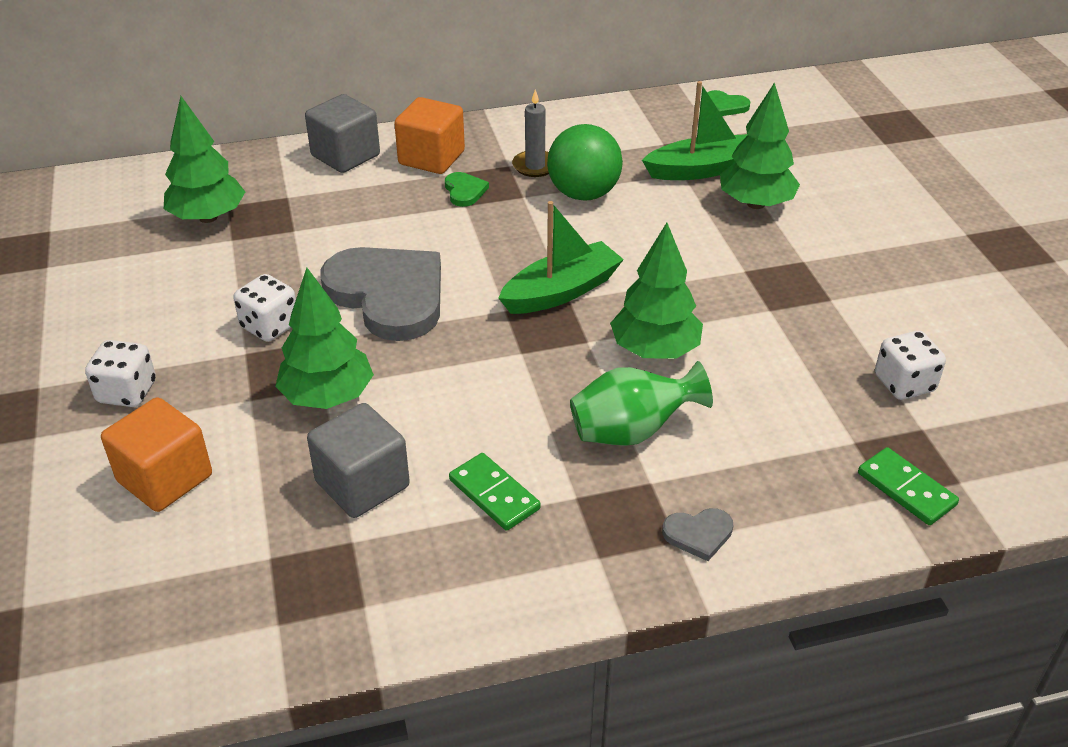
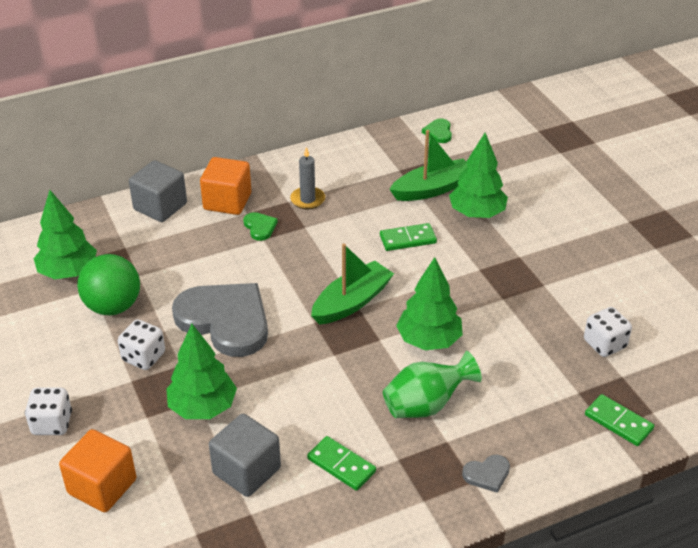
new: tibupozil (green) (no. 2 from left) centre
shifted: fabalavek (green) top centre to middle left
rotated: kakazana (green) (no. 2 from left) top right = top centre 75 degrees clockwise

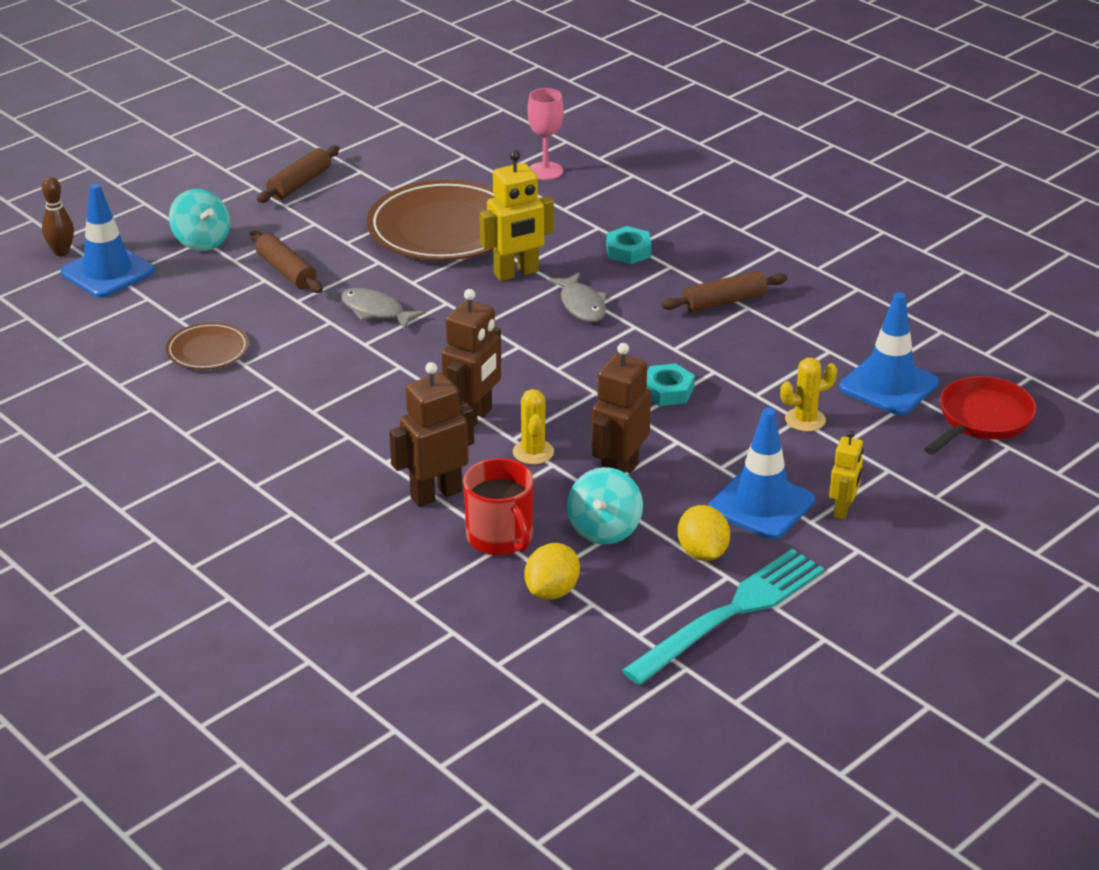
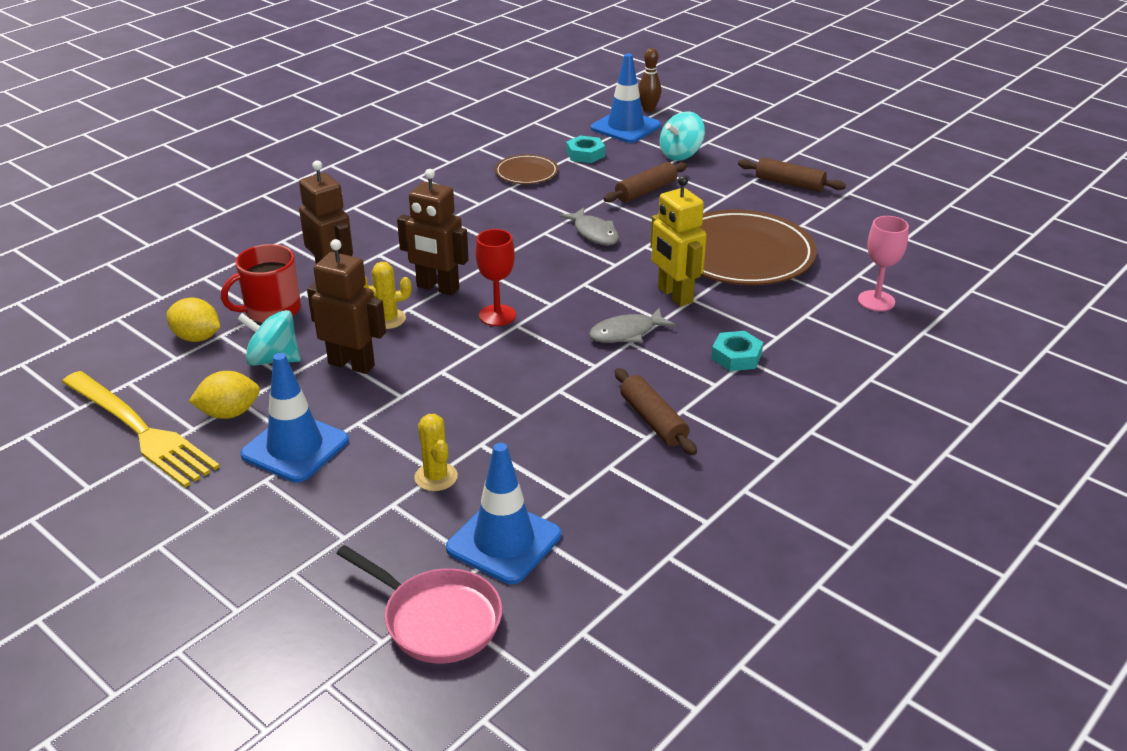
gone: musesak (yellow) (no. 2 from left) middle right
new: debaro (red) centre
shifted: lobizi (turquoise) (no. 2 from left in the first image) centre to lobizi (turquoise) (no. 1 from left) top centre
repainted: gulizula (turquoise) bottom centre to gulizula (yellow) middle left; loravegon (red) middle right to loravegon (pink) bottom centre
rotated: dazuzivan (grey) (no. 1 from left) centre = top centre 120 degrees clockwise

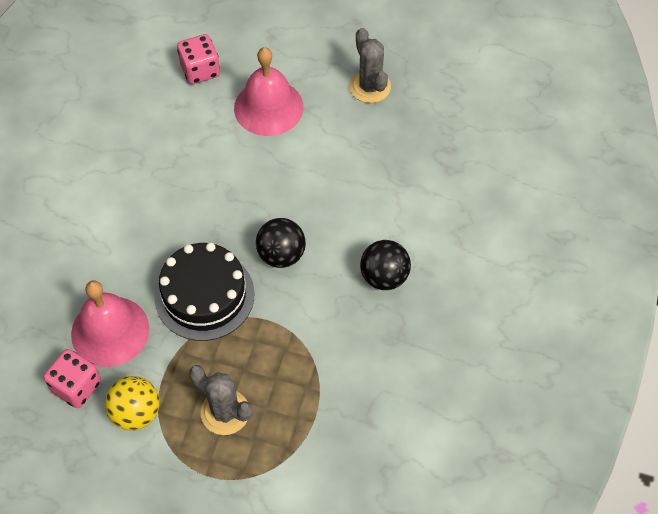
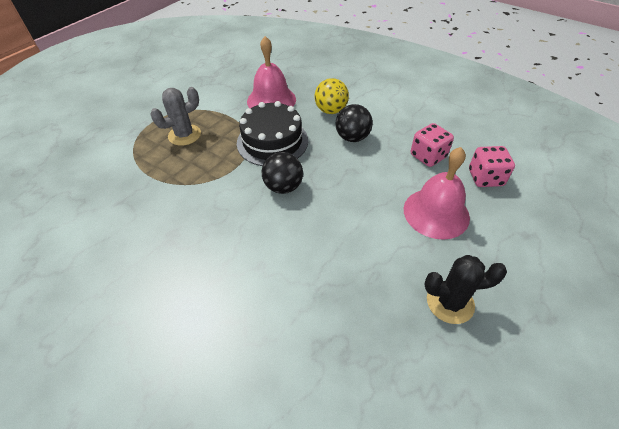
shifted: fabalavek (yellow) bottom left to top centre; fabalavek (black) (no. 2 from left) centre to top centre; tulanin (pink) (no. 1 from left) bottom left to middle right
repainted: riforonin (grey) (no. 2 from left) top centre to riforonin (black) bottom right

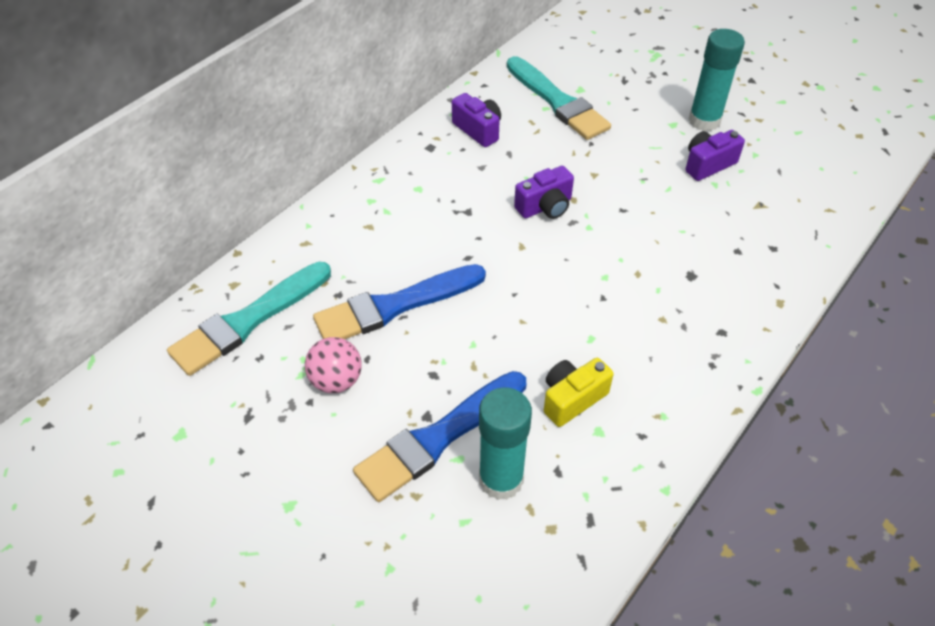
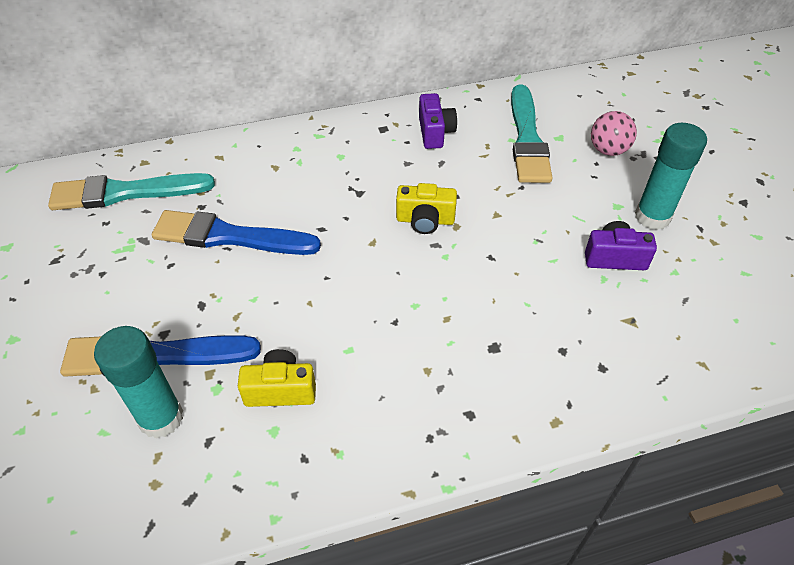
shifted: fabalavek (pink) centre to top right
repainted: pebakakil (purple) (no. 2 from left) top centre to pebakakil (yellow) (no. 2 from left) centre

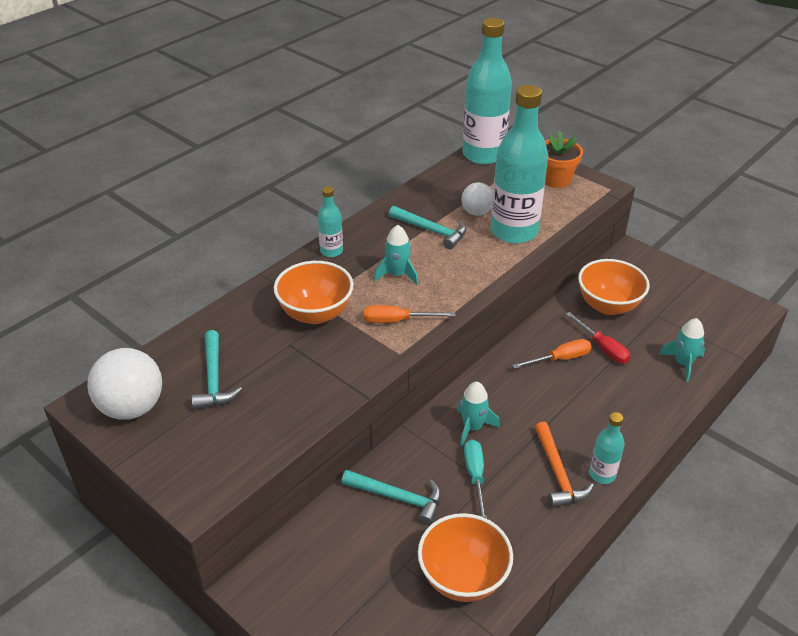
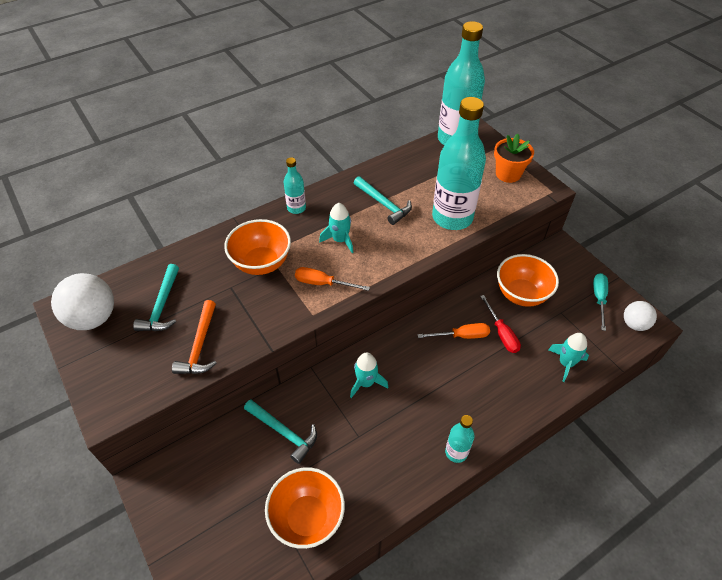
shifted: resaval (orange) bottom right to middle left; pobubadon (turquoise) bottom centre to middle right; fabalavek (white) (no. 2 from left) top centre to middle right

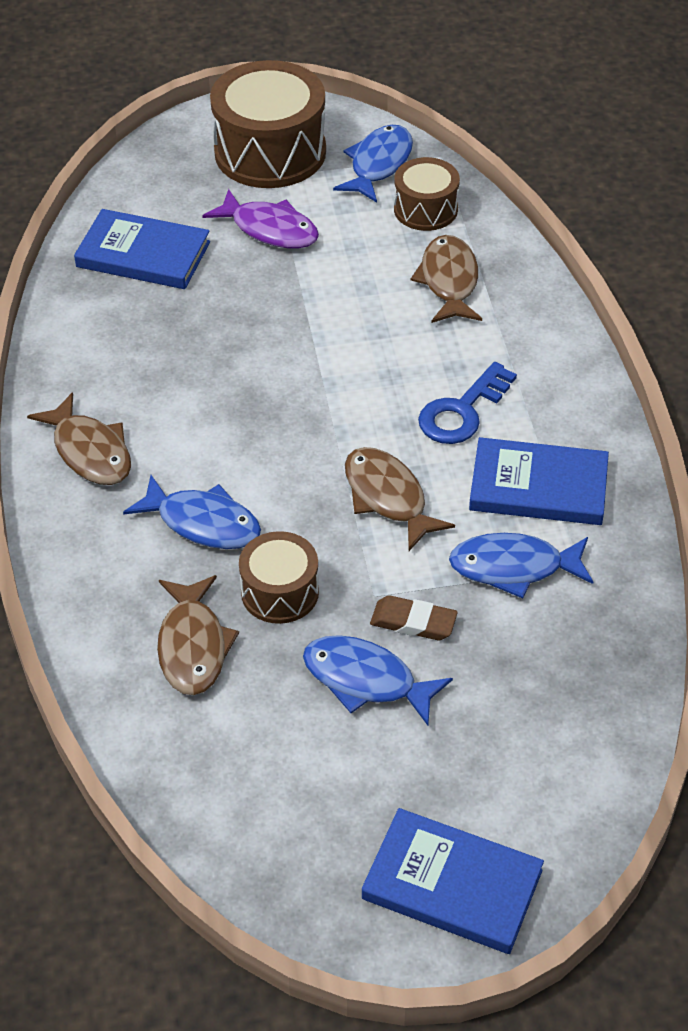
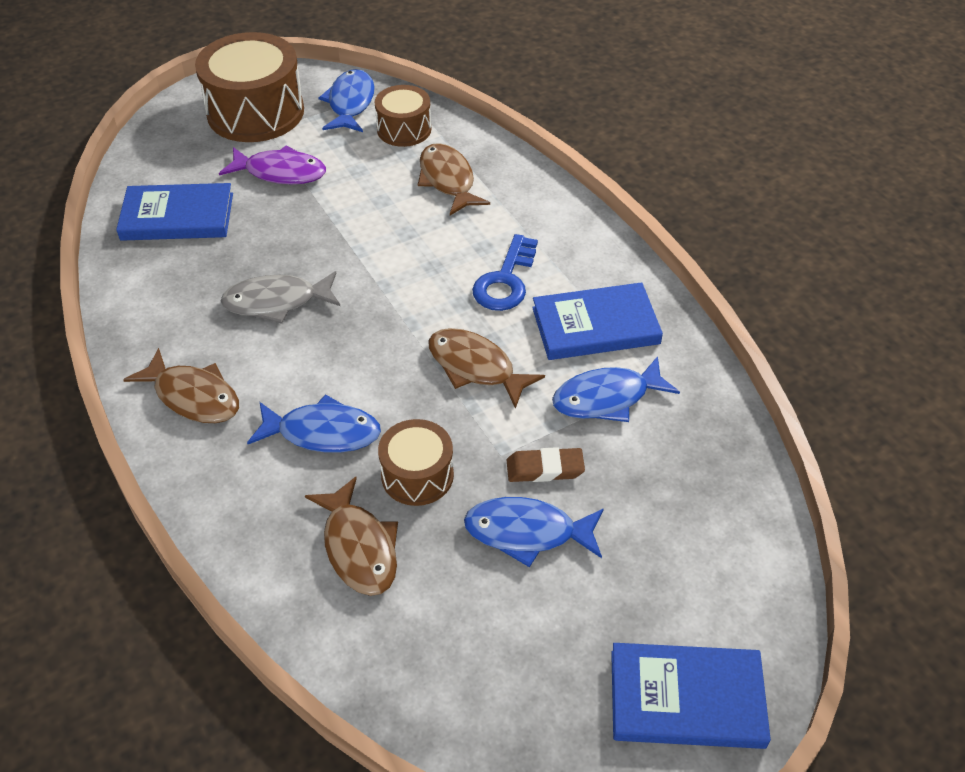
new: dazuzivan (grey) middle left

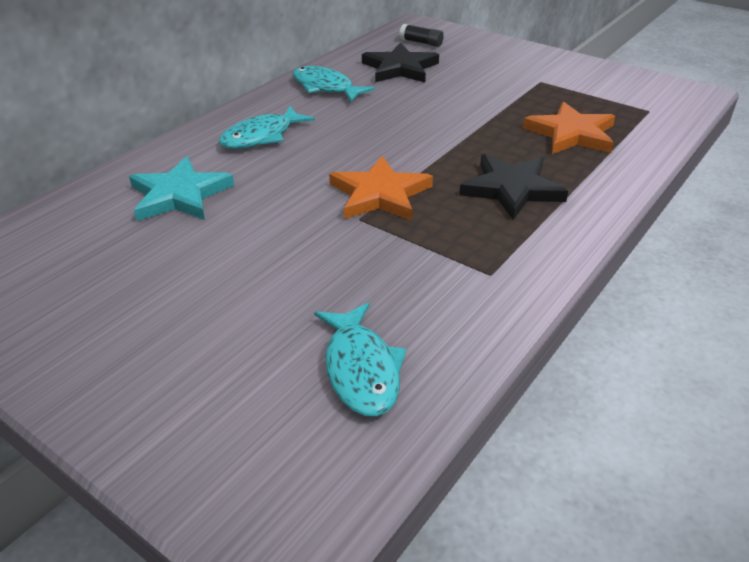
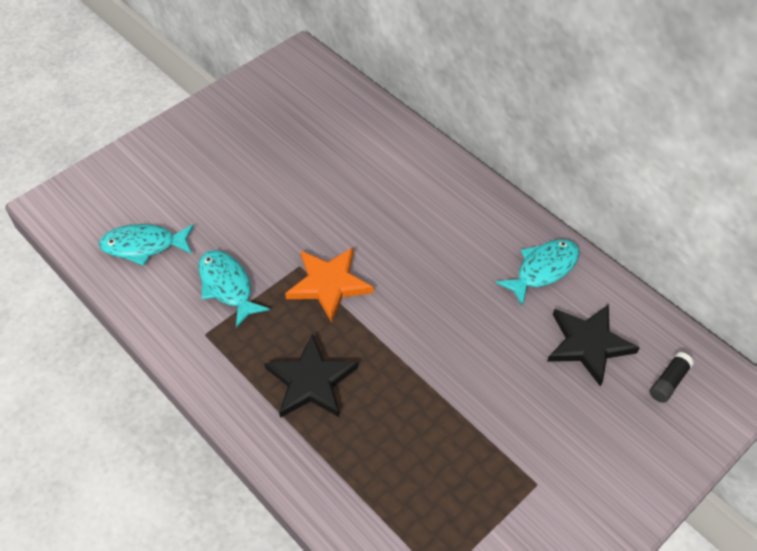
gone: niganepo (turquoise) middle left; niganepo (orange) (no. 2 from left) top right
shifted: dazuzivan (turquoise) (no. 1 from left in the first image) top centre to dazuzivan (turquoise) (no. 2 from left) middle left

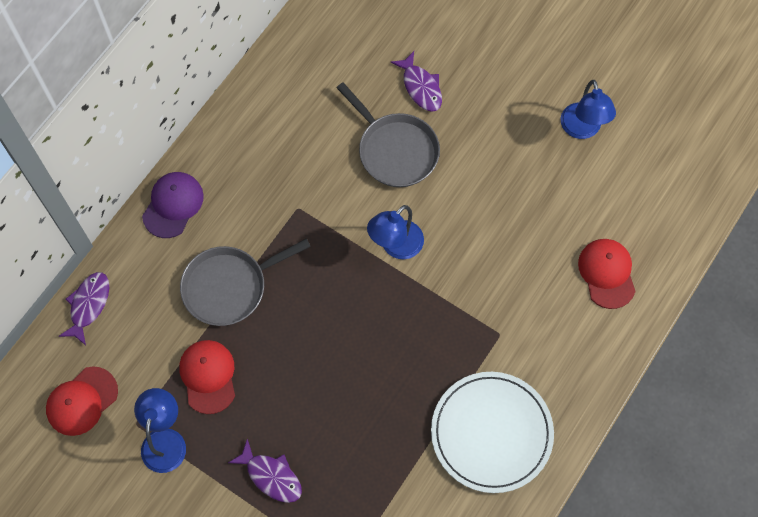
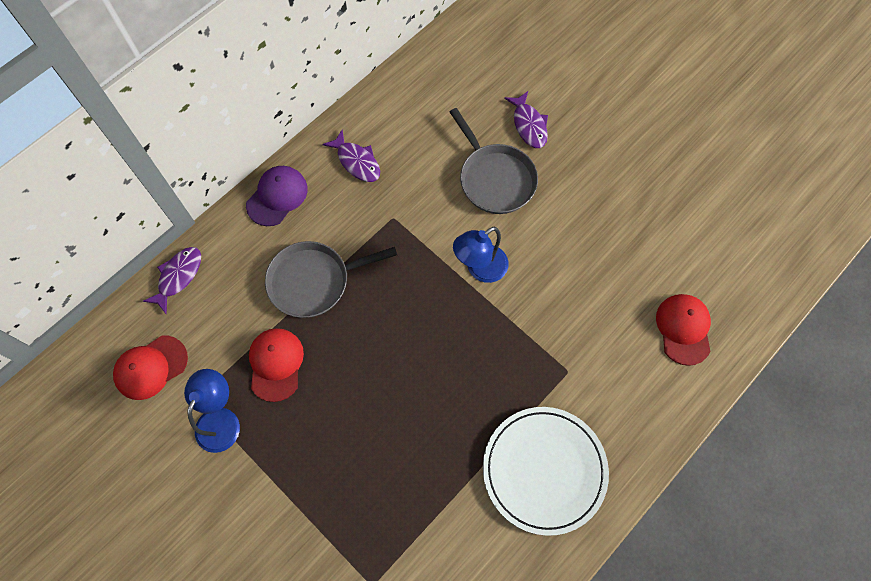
gone: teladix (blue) (no. 3 from left) top right
shifted: dazuzivan (purple) (no. 2 from left) bottom centre to top centre

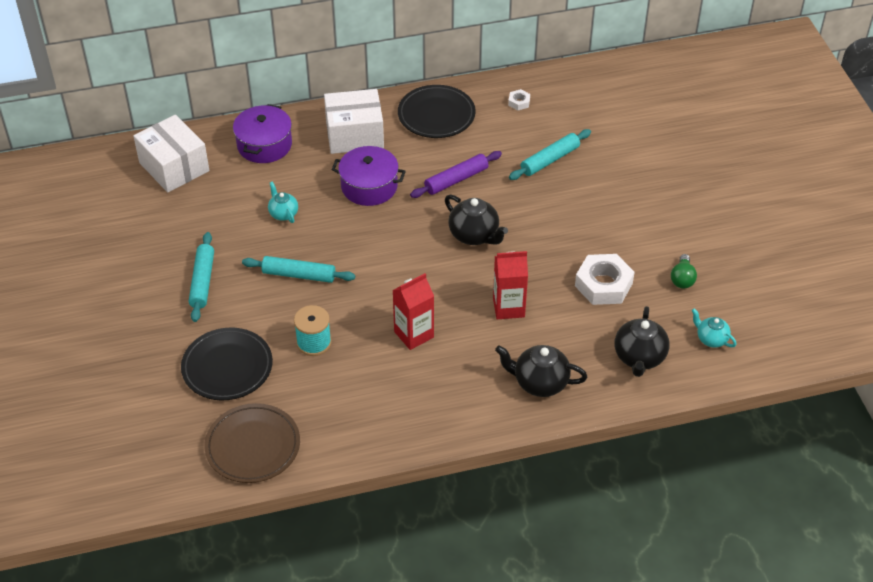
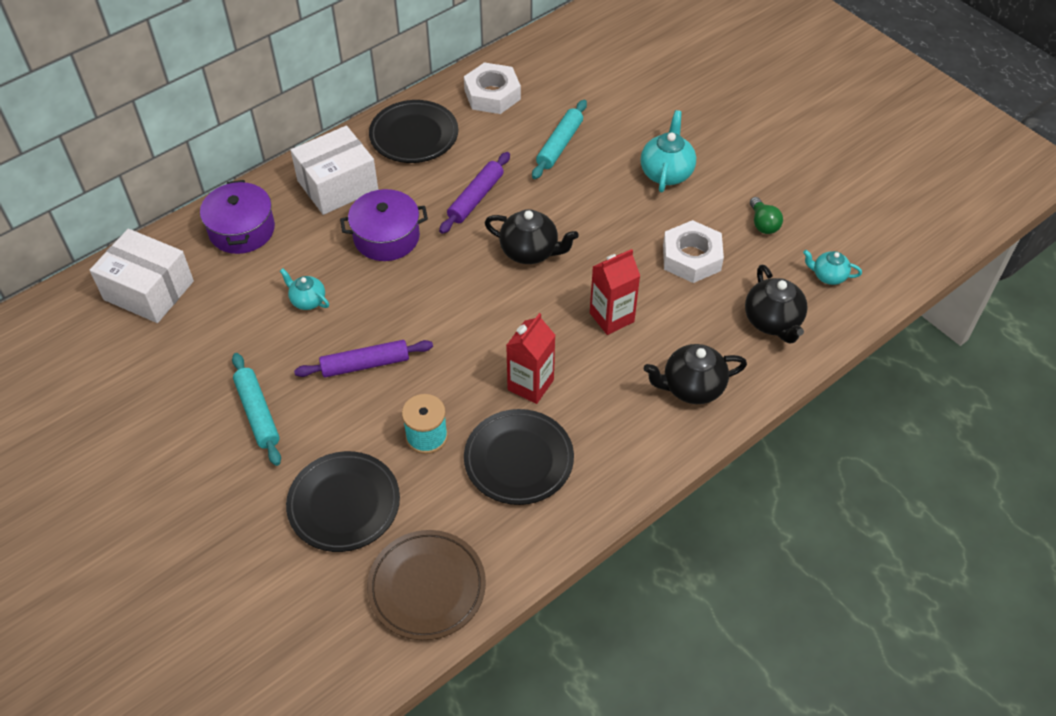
new: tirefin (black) (no. 3 from left) centre; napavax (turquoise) (no. 2 from left) top centre
repainted: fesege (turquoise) (no. 2 from left) centre to fesege (purple) (no. 1 from left) centre
scaled: lobizi (white) (no. 1 from left) top centre = top centre x2.18

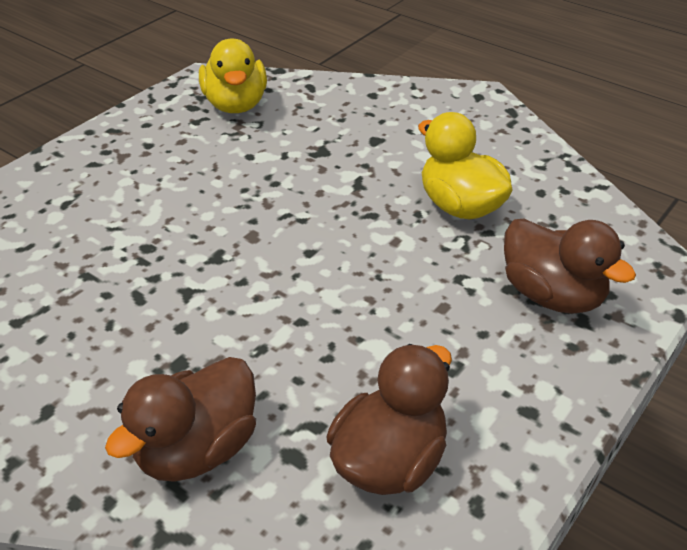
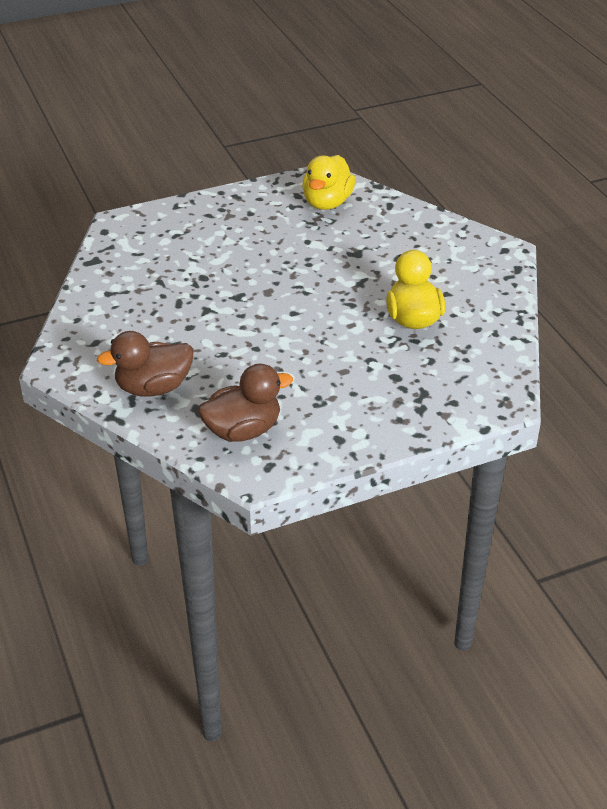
gone: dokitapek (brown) (no. 3 from left) middle right

